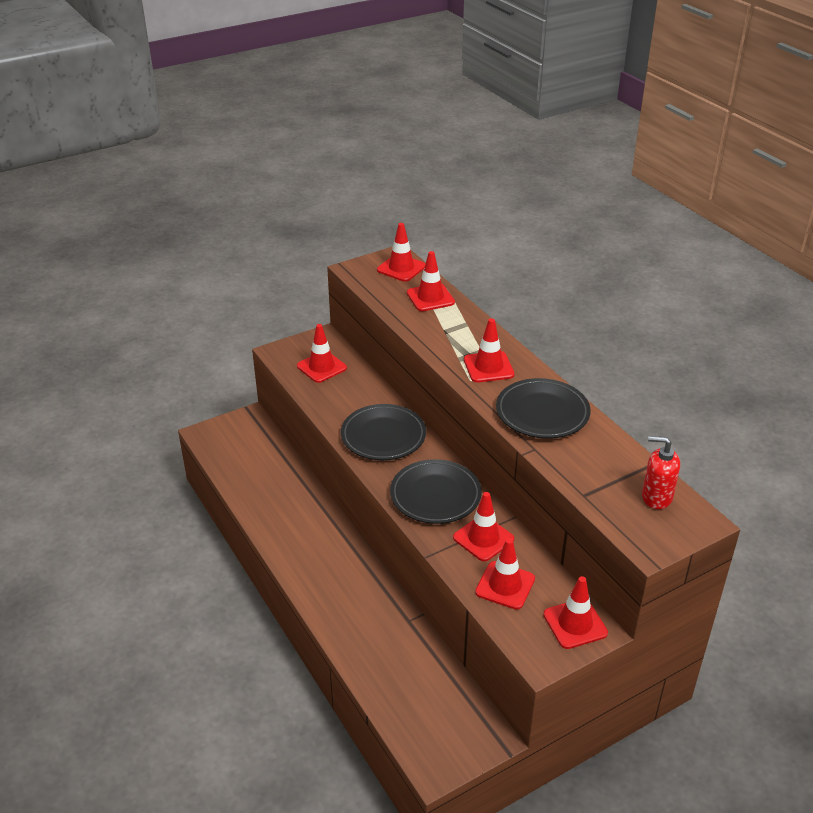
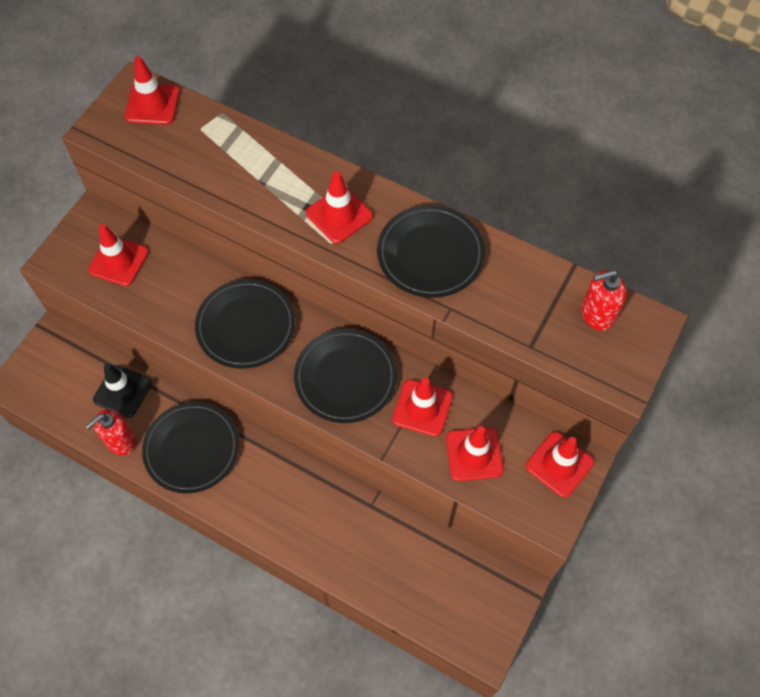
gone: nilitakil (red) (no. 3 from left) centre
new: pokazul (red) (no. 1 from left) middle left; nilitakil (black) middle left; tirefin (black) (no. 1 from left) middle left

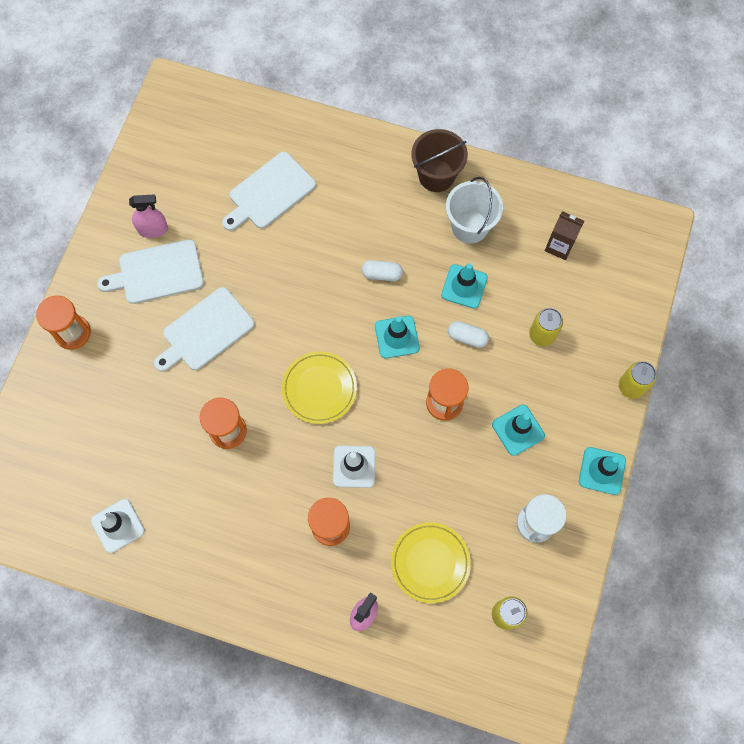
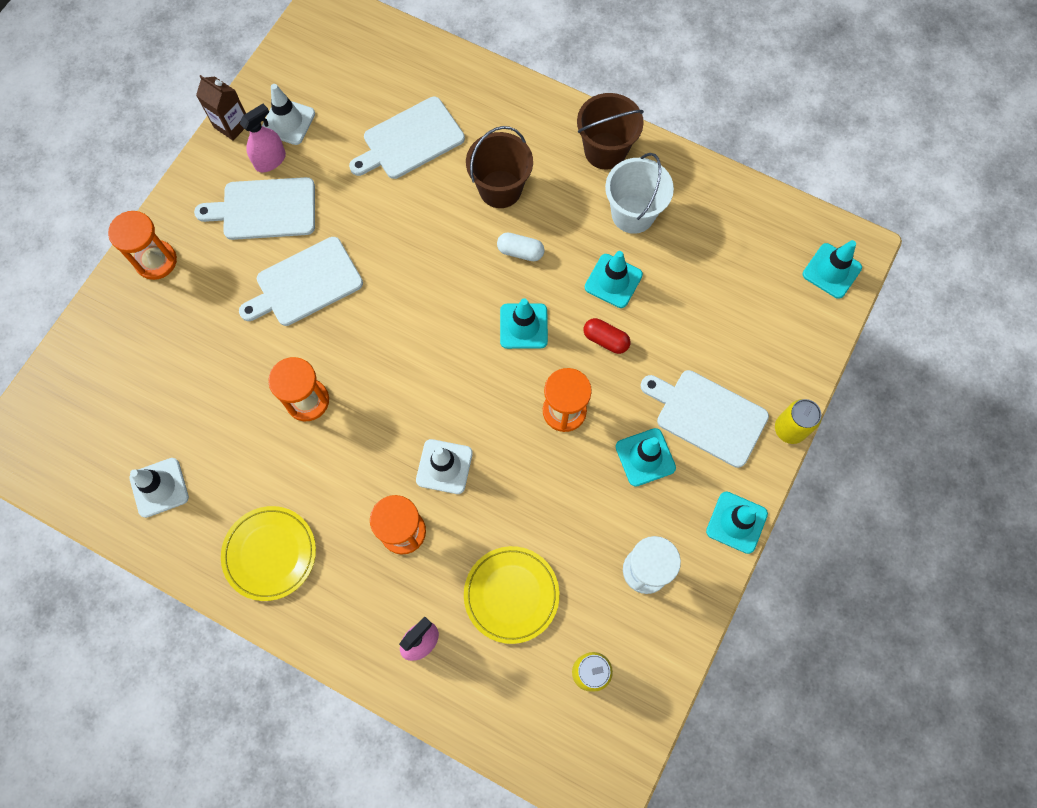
gone: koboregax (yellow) (no. 2 from left) middle right
new: nilitakil (white) (no. 2 from left) top left; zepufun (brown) (no. 1 from left) top centre; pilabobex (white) (no. 4 from left) middle right; nilitakil (turquoise) (no. 5 from left) top right
shifted: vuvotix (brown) top right to top left; tirefin (yellow) (no. 1 from left) centre to bottom left
repainted: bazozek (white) (no. 2 from left) centre to bazozek (red) centre
rotated: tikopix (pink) (no. 1 from left) top left = top left 45 degrees counterclockwise

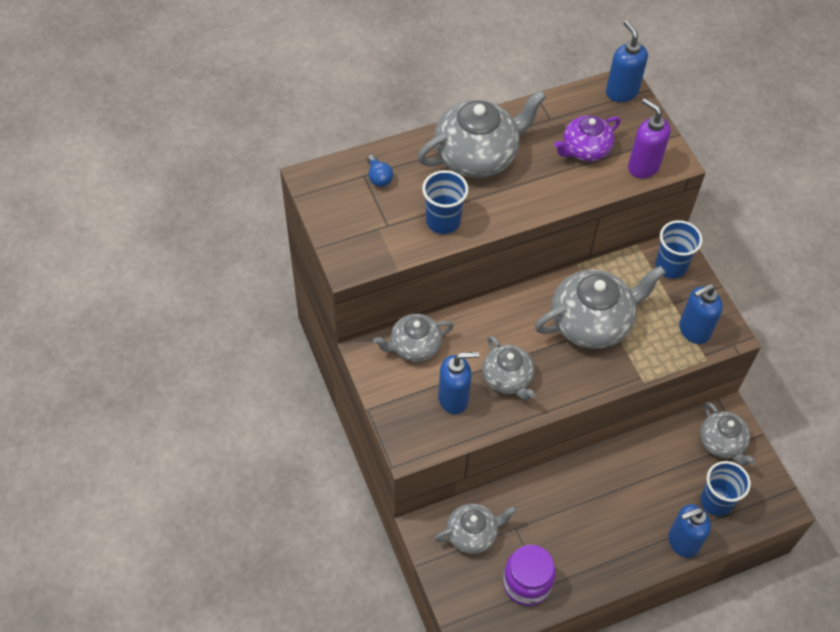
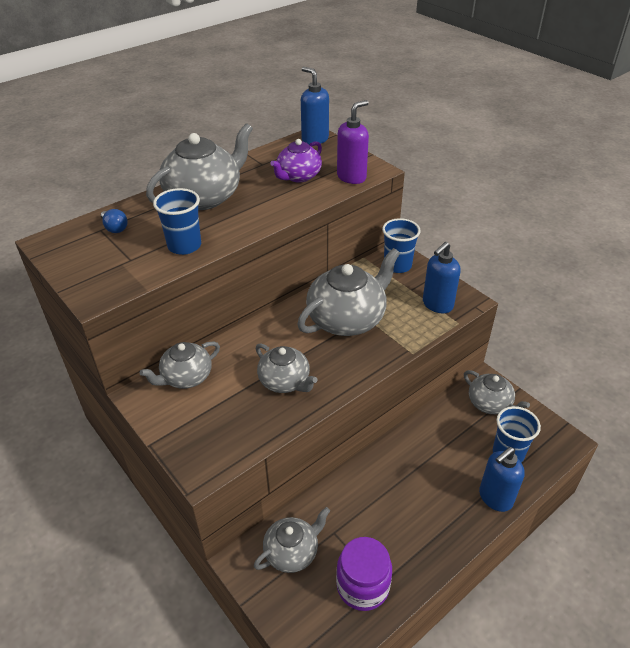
gone: pokazul (blue) (no. 1 from left) centre
rotated: pokazul (purple) top right = top centre 105 degrees clockwise

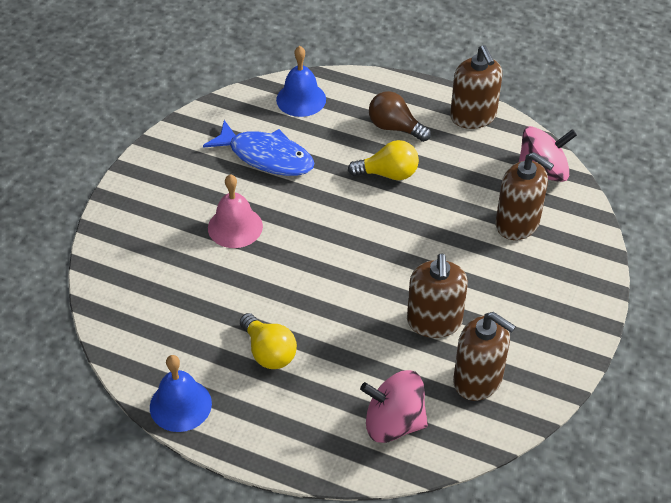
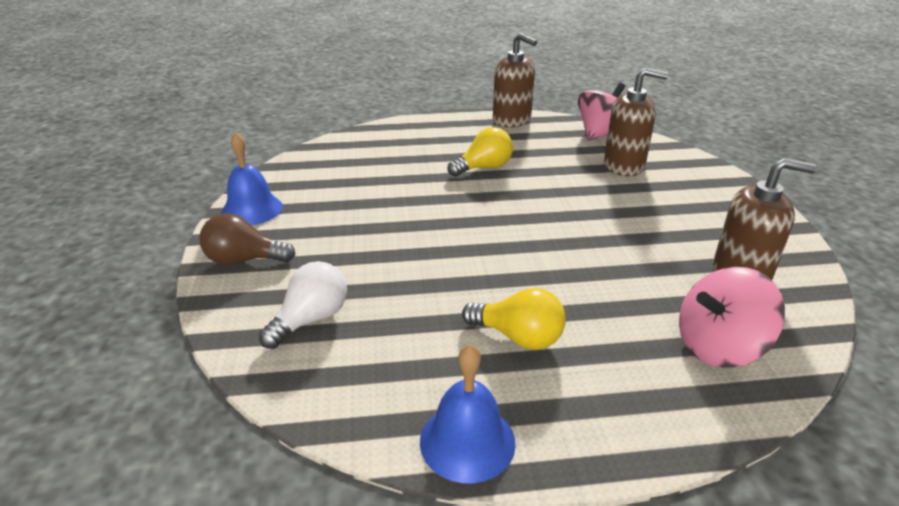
gone: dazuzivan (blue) top centre; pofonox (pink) centre; pokazul (brown) (no. 1 from left) centre
new: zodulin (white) centre
shifted: zodulin (brown) top centre to middle left; pofonox (blue) (no. 2 from left in the first image) top centre to pofonox (blue) (no. 1 from left) middle left

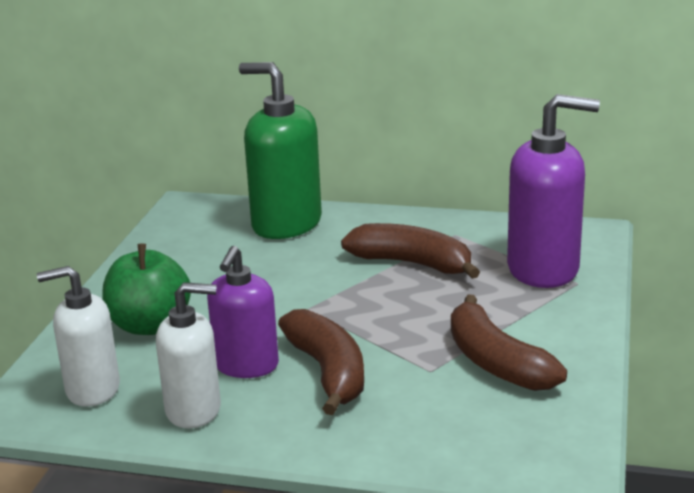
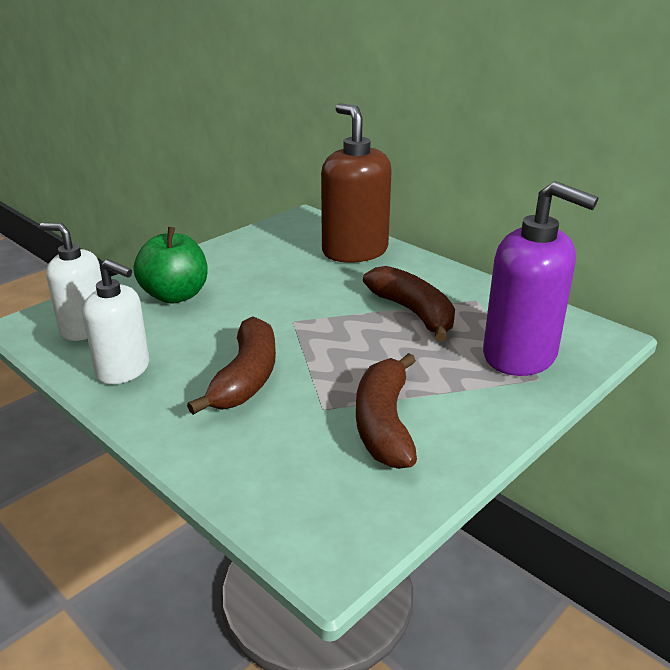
gone: pokazul (purple) (no. 1 from left) centre
repainted: pokazul (green) top centre to pokazul (brown) top centre

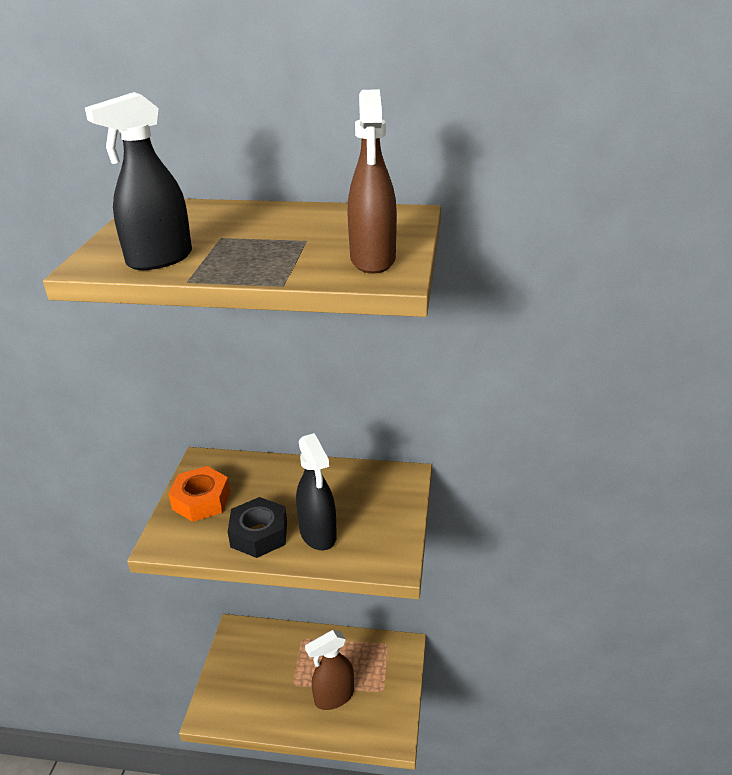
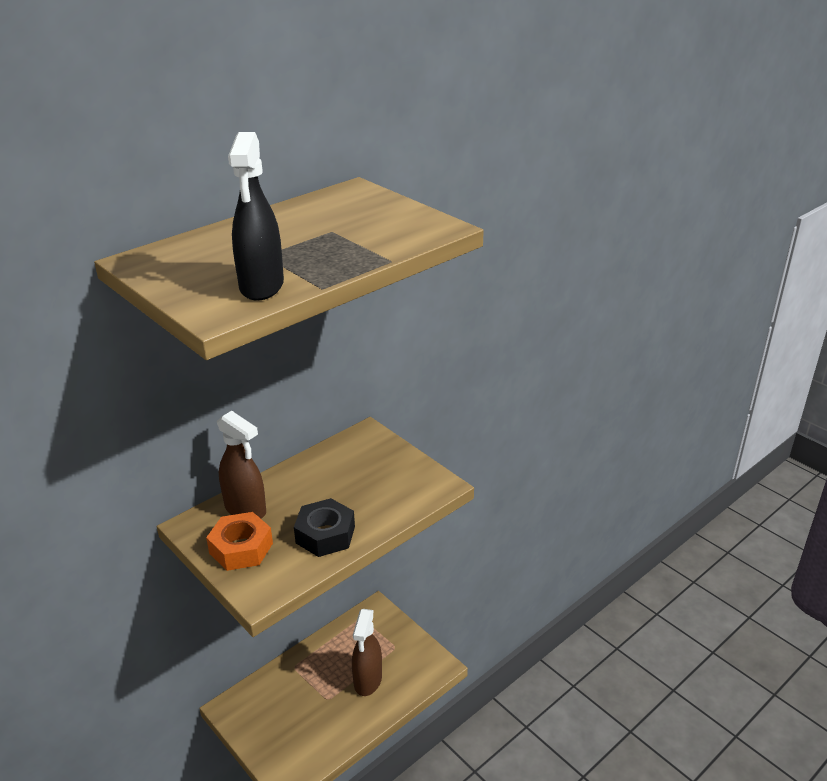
gone: tikopix (black) (no. 2 from left) centre
shifted: tikopix (brown) (no. 2 from left in the first image) top centre to tikopix (brown) (no. 1 from left) middle left

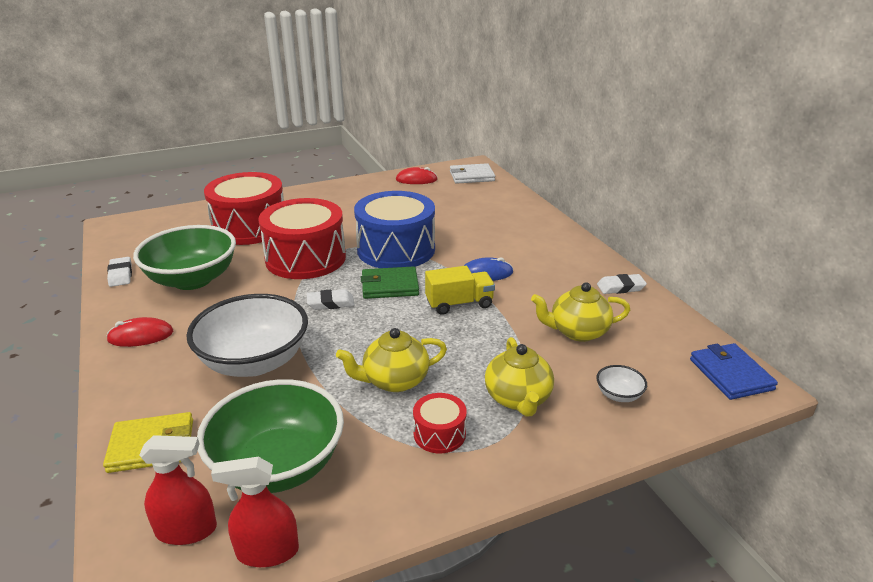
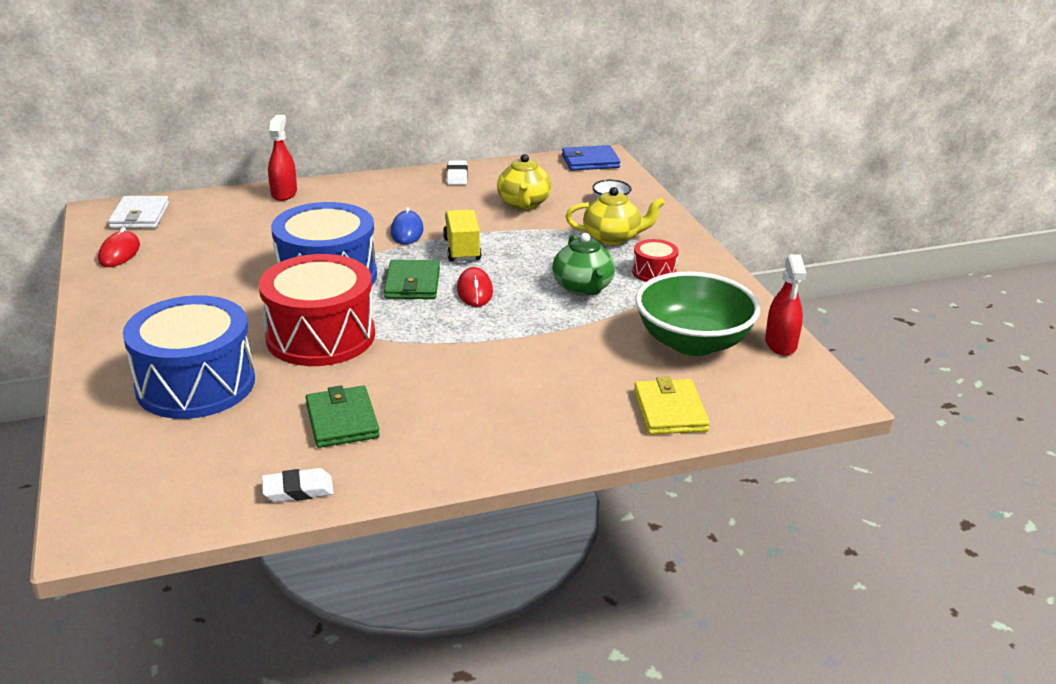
gone: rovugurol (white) (no. 1 from left) middle left; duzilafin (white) (no. 2 from left) centre
shifted: tikopix (red) (no. 1 from left) bottom left to top left; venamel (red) (no. 1 from left in the first image) middle left to venamel (red) (no. 2 from left) centre
swapped: rovugurol (green) (no. 1 from left) middle left to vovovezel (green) (no. 1 from left) middle left
repainted: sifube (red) (no. 1 from left) middle left to sifube (blue) (no. 1 from left) middle left; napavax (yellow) (no. 1 from left) centre to napavax (green) centre

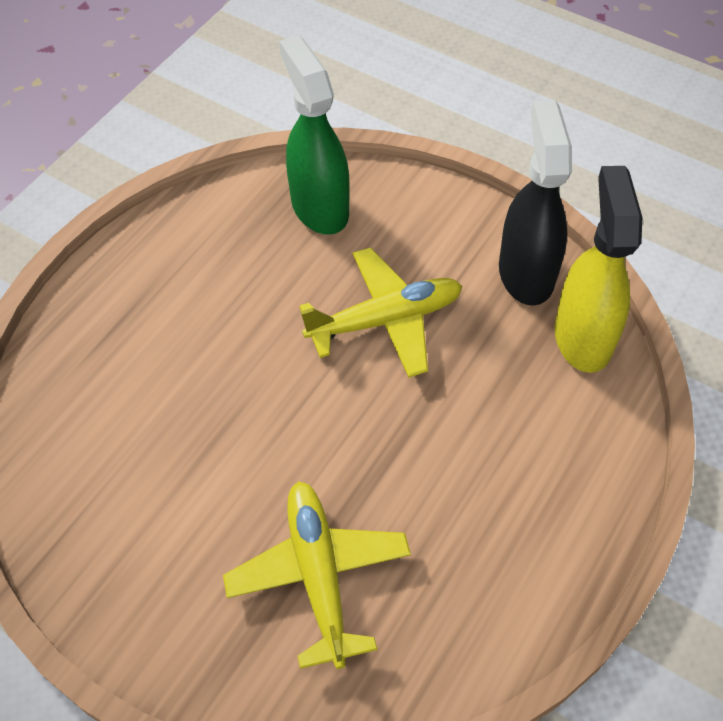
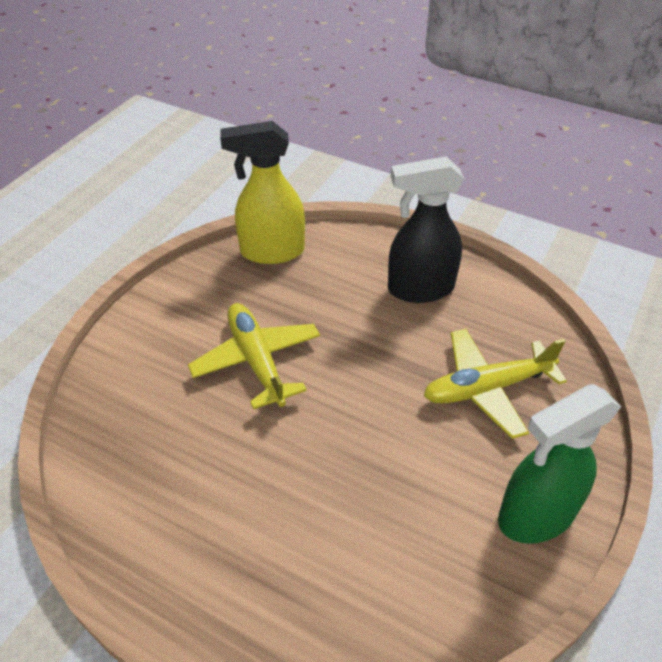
shifted: tikopix (black) top right to centre; tikopix (green) top centre to bottom right

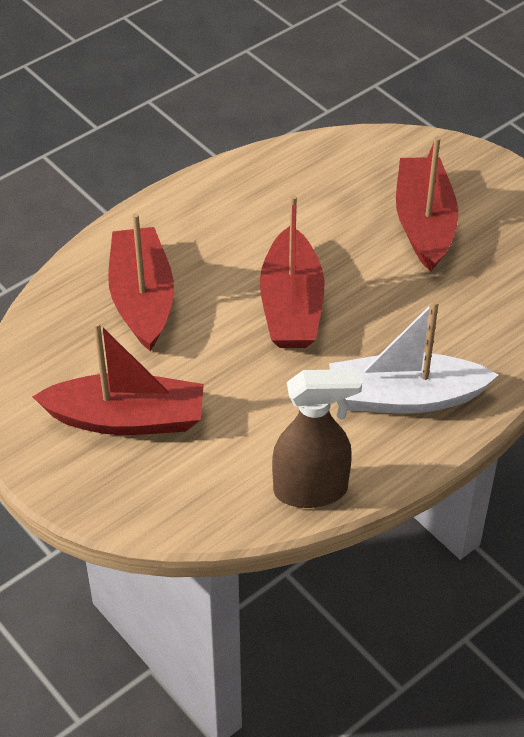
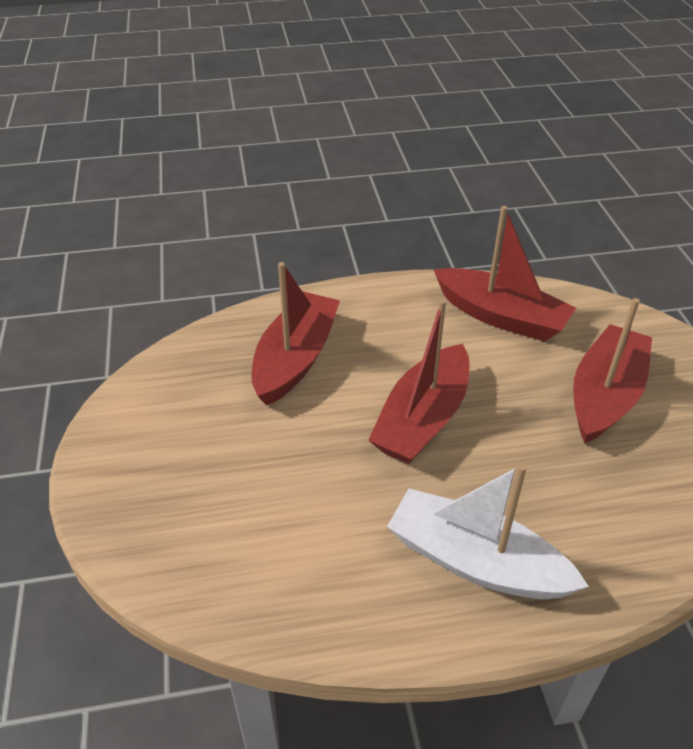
gone: tikopix (brown) centre
shifted: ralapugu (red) (no. 1 from left in the first image) middle left to ralapugu (red) (no. 3 from left) middle right

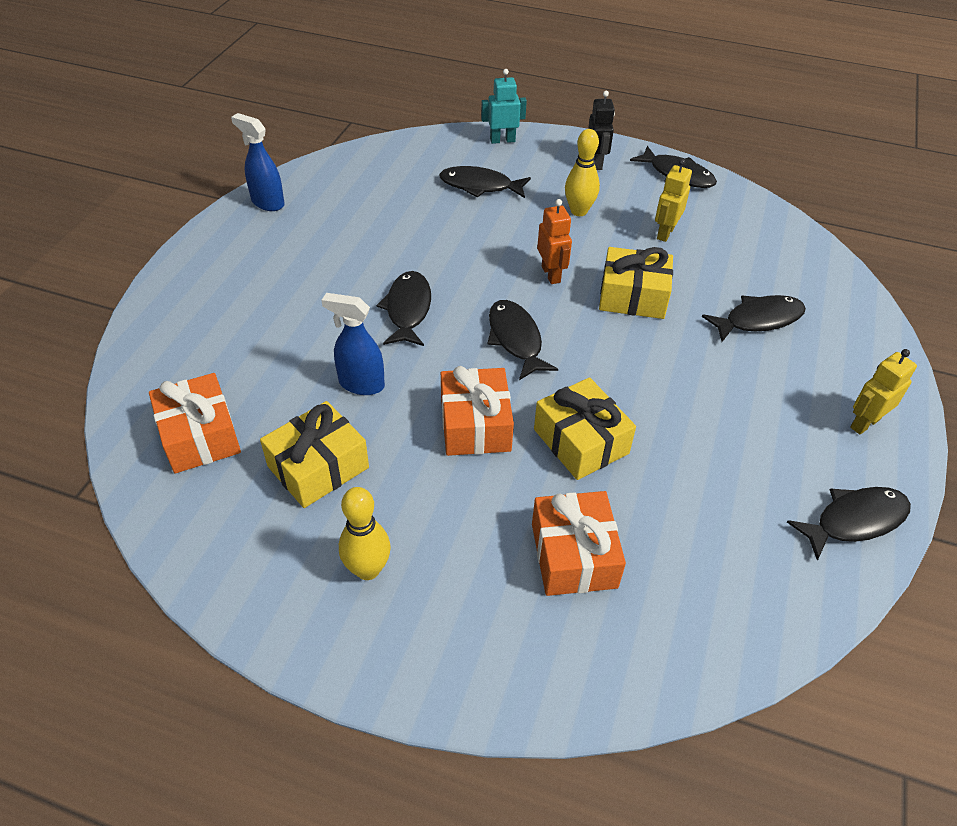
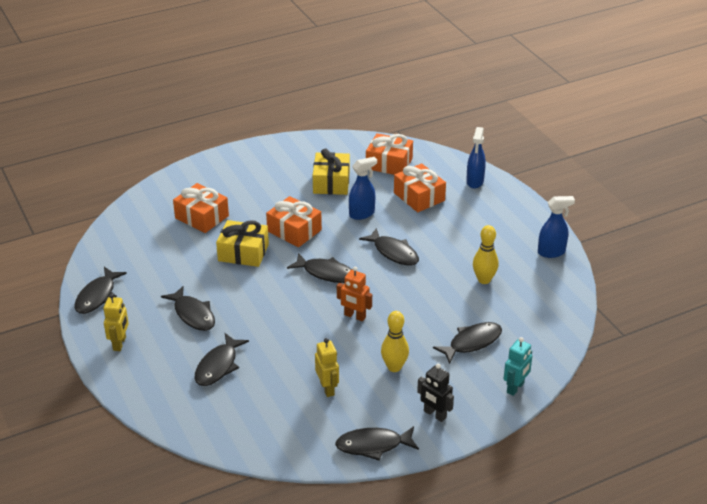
gone: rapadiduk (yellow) (no. 3 from left) centre
new: dazuzivan (black) (no. 2 from left) middle left; rapadiduk (orange) (no. 4 from left) centre; tikopix (blue) (no. 2 from left) top right
shifted: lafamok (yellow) (no. 1 from left in the first image) centre to lafamok (yellow) (no. 2 from left) middle right

